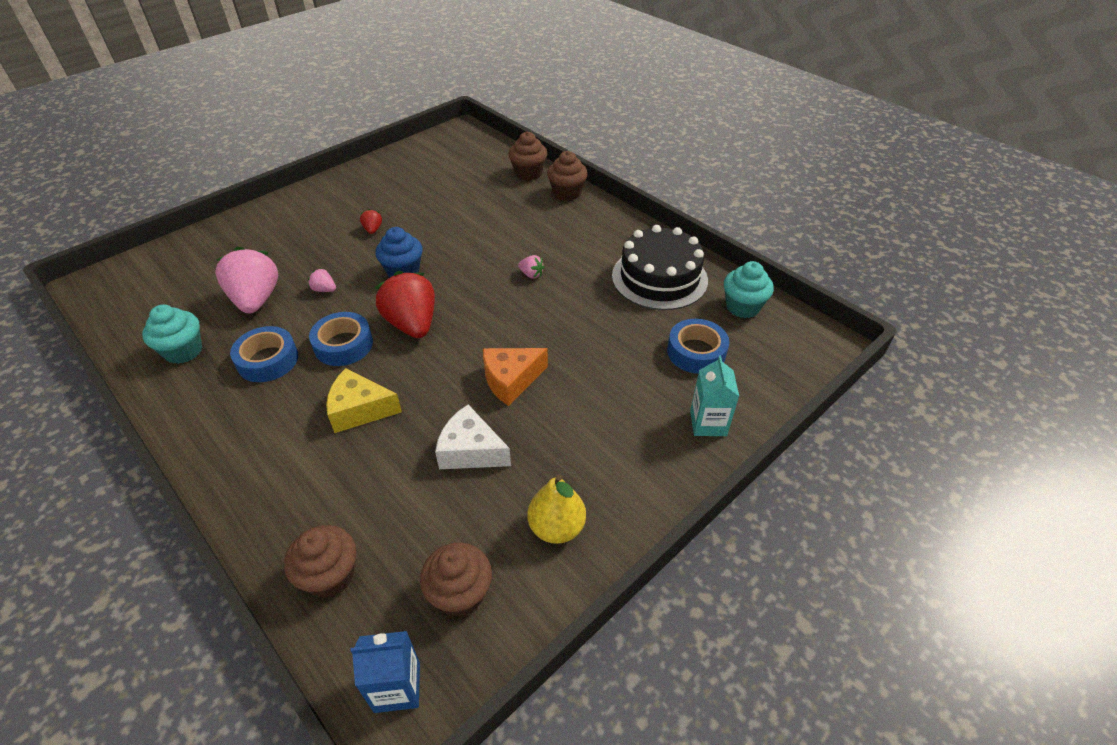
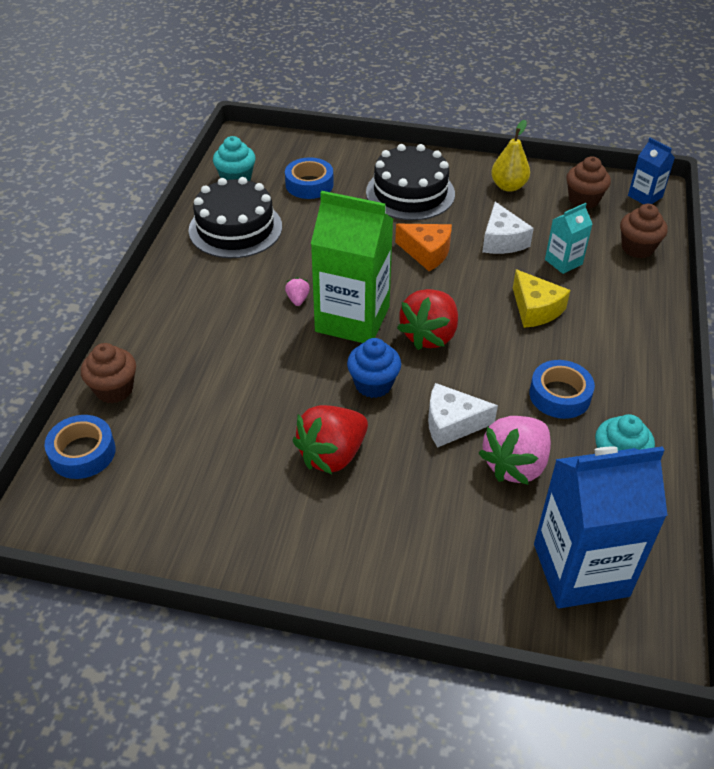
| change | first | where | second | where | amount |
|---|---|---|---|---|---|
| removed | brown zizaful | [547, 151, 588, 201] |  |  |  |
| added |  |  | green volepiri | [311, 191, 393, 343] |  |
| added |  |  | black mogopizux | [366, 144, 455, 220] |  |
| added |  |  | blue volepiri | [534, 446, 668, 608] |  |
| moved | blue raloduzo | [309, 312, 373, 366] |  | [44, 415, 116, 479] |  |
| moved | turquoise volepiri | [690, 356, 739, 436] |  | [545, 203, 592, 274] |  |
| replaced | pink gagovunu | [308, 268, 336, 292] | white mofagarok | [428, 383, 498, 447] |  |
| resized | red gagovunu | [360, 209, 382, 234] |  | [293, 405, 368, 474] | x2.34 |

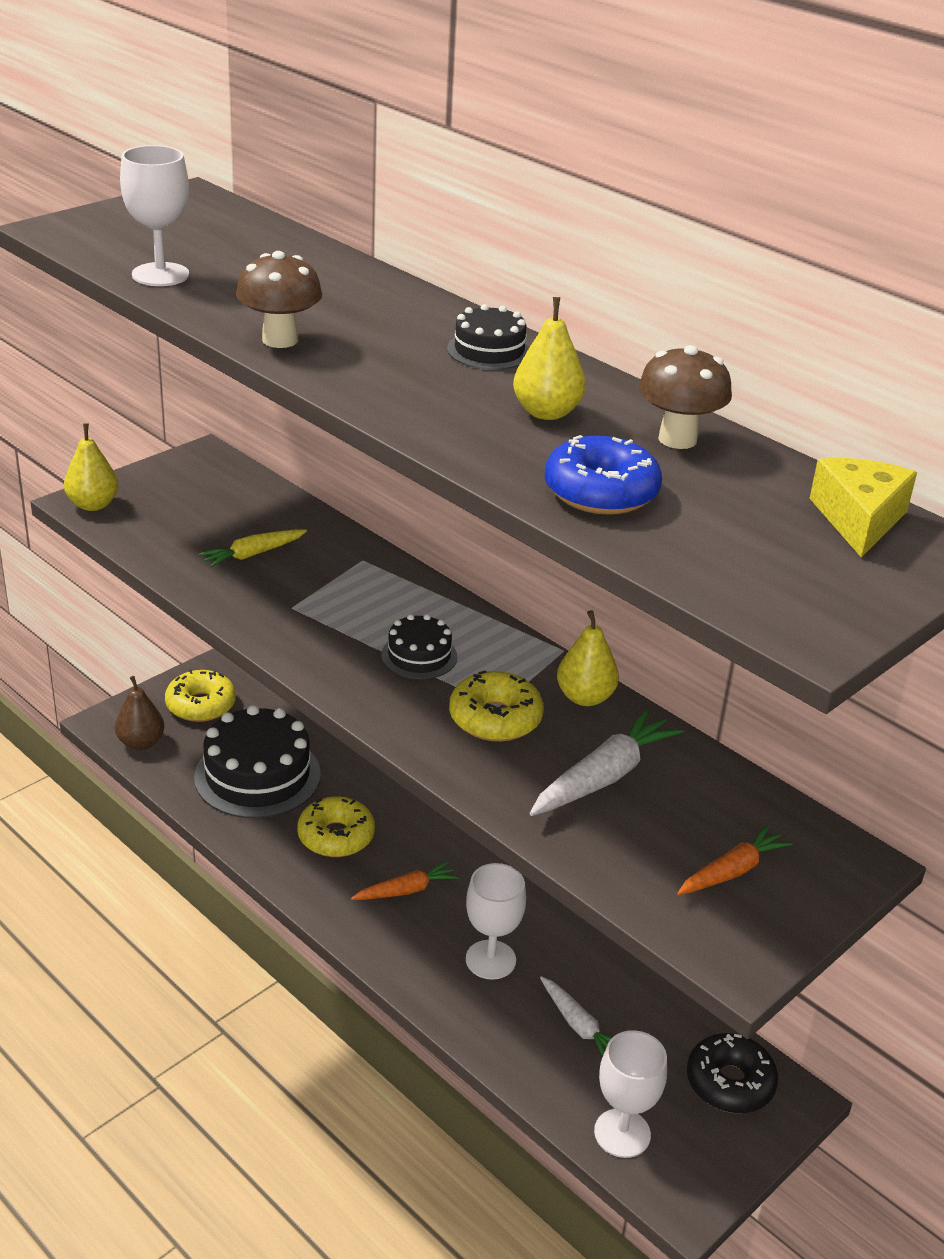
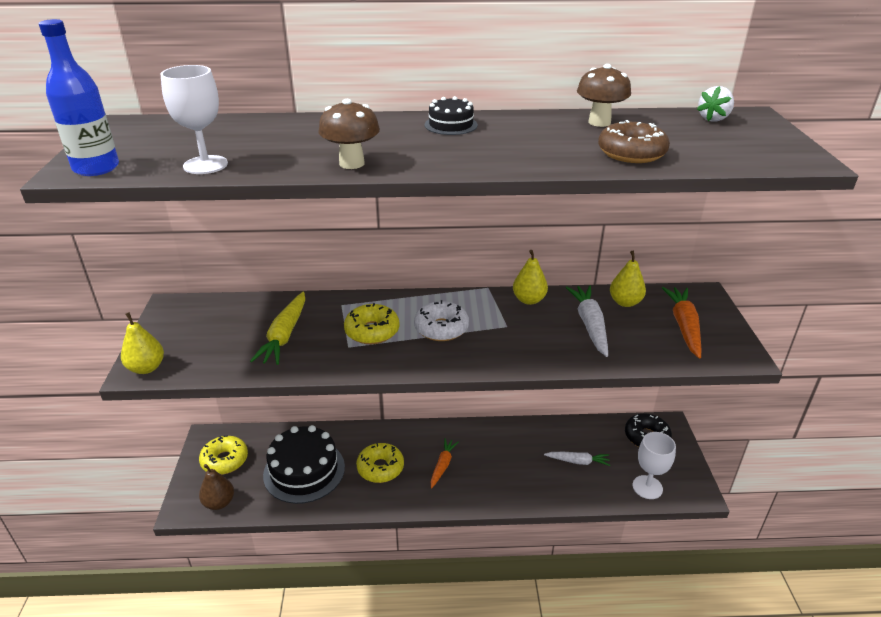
| change | first | where | second | where | amount |
|---|---|---|---|---|---|
| removed | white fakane | [466, 863, 526, 980] |  |  |  |
| added |  |  | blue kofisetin | [39, 19, 119, 176] |  |
| moved | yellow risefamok | [449, 670, 544, 742] |  | [344, 303, 400, 344] |  |
| moved | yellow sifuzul | [513, 297, 586, 420] |  | [610, 251, 646, 307] |  |
| replaced | black mogopizux | [381, 614, 457, 679] | white risefamok | [414, 300, 469, 341] |  |
| replaced | yellow mofagarok | [809, 458, 917, 558] | white gagovunu | [697, 86, 734, 122] |  |
| recoloured | blue risefamok | [545, 435, 662, 515] | brown risefamok | [598, 120, 670, 163] |  |
| resized | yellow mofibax | [199, 529, 307, 567] |  | [250, 292, 305, 365] | x1.54 |
| resized | orange mofibax | [677, 825, 792, 895] |  | [662, 287, 701, 359] | x1.54 |

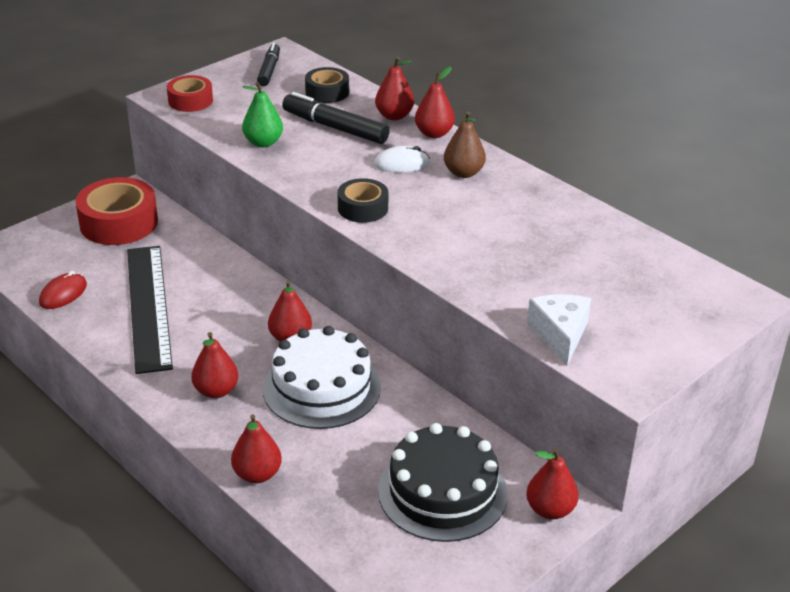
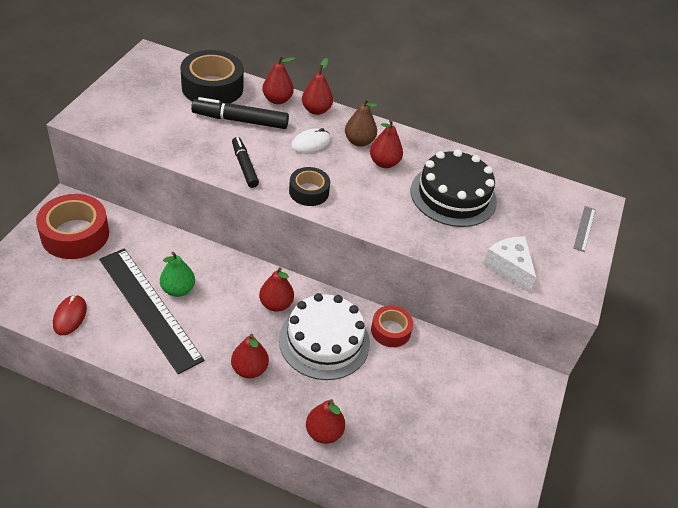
| change | first | where | second | where | amount |
|---|---|---|---|---|---|
| added |  |  | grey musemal | [574, 206, 596, 252] |  |
| moved | red raloduzo | [167, 75, 213, 112] |  | [371, 305, 413, 347] |  |
| moved | green sifuzul | [242, 82, 283, 147] |  | [160, 252, 195, 297] |  |
| moved | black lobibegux | [257, 43, 280, 86] |  | [232, 137, 259, 188] |  |
| moved | black mogopizux | [378, 423, 508, 542] |  | [411, 149, 497, 227] |  |
| moved | red sifuzul | [526, 448, 578, 520] |  | [370, 119, 403, 168] |  |
| resized | black raloduzo | [305, 67, 349, 103] |  | [180, 50, 244, 104] | x1.72 |

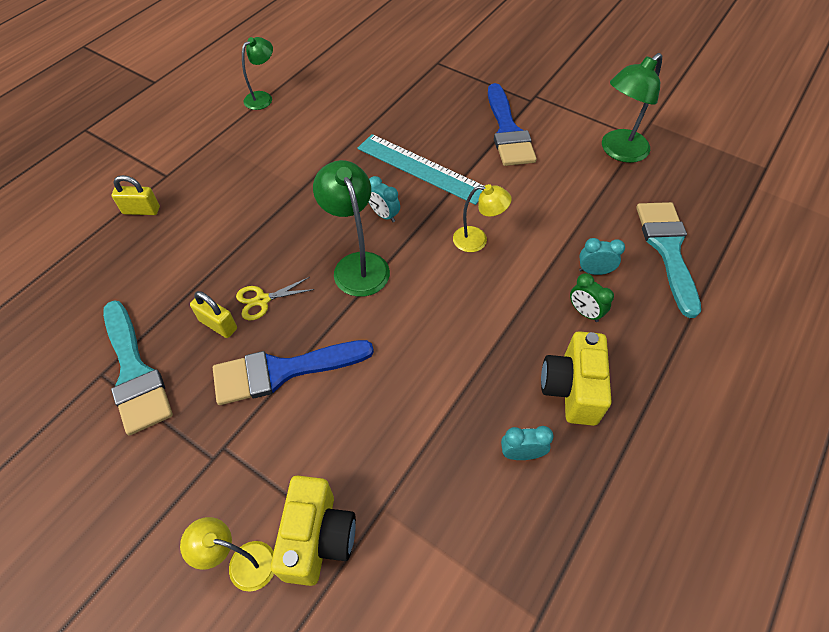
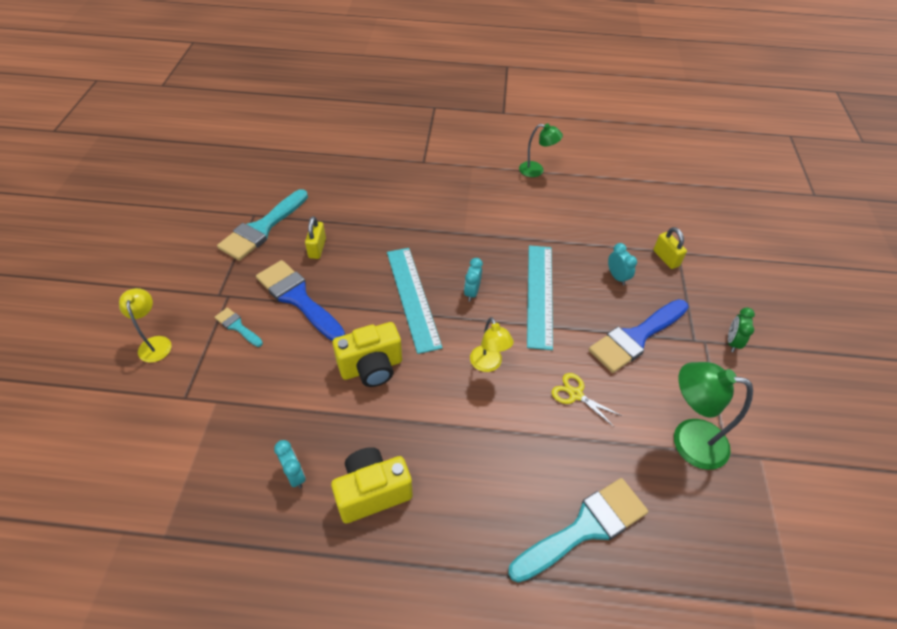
| change | first | where | second | where | amount |
|---|---|---|---|---|---|
| added |  |  | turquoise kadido | [215, 307, 263, 347] |  |
| moved | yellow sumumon | [111, 175, 160, 215] |  | [653, 227, 687, 269] |  |
| moved | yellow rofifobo | [236, 277, 315, 320] |  | [551, 373, 622, 427] |  |
| moved | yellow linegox | [271, 476, 356, 586] |  | [332, 322, 402, 387] |  |
| moved | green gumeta | [570, 273, 614, 322] |  | [728, 307, 755, 352] |  |
| moved | turquoise gumeta | [579, 238, 625, 275] |  | [608, 243, 637, 285] |  |
| replaced | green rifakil | [313, 160, 390, 297] | turquoise musemal | [387, 248, 443, 354] |  |

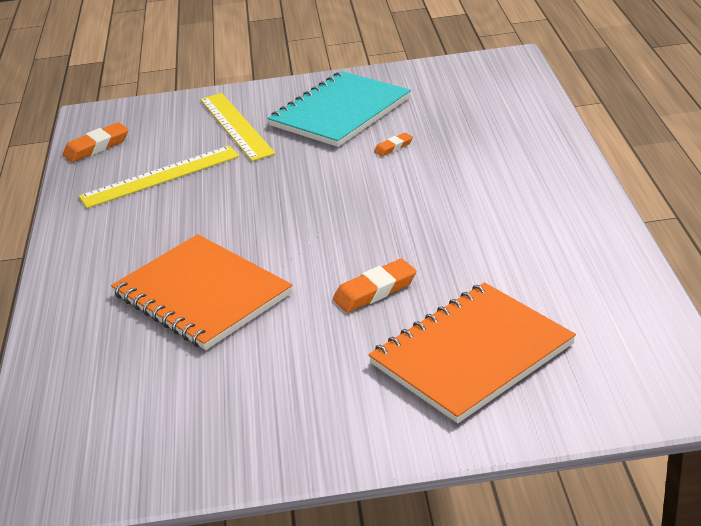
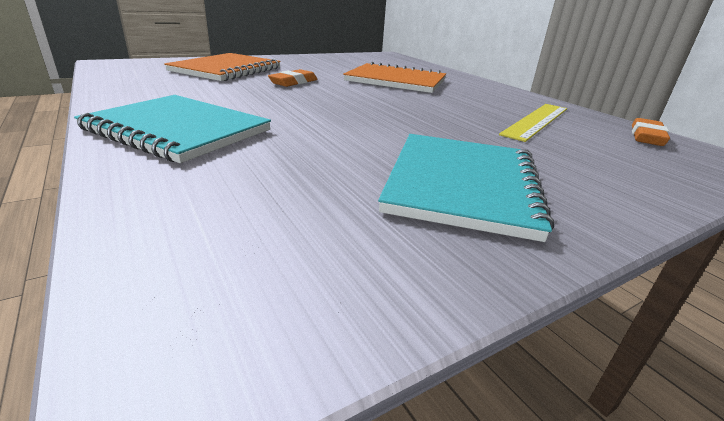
| change | first | where | second | where | amount |
|---|---|---|---|---|---|
| removed | yellow musemal | [200, 93, 276, 161] |  |  |  |
| removed | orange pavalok | [374, 133, 413, 156] |  |  |  |
| added |  |  | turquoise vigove | [74, 95, 271, 163] |  |

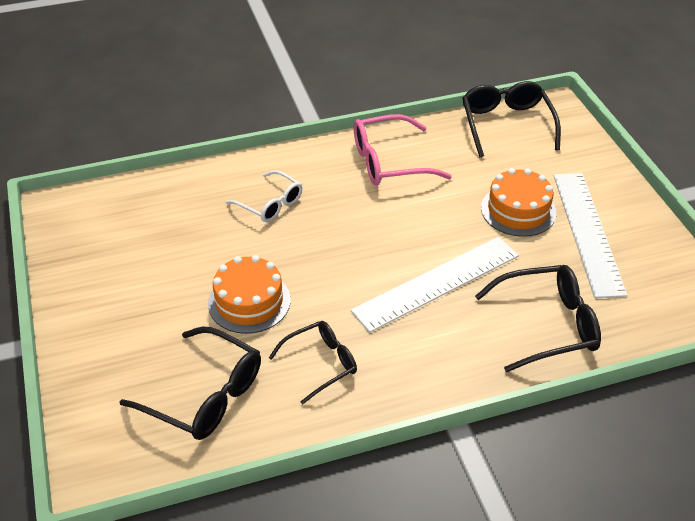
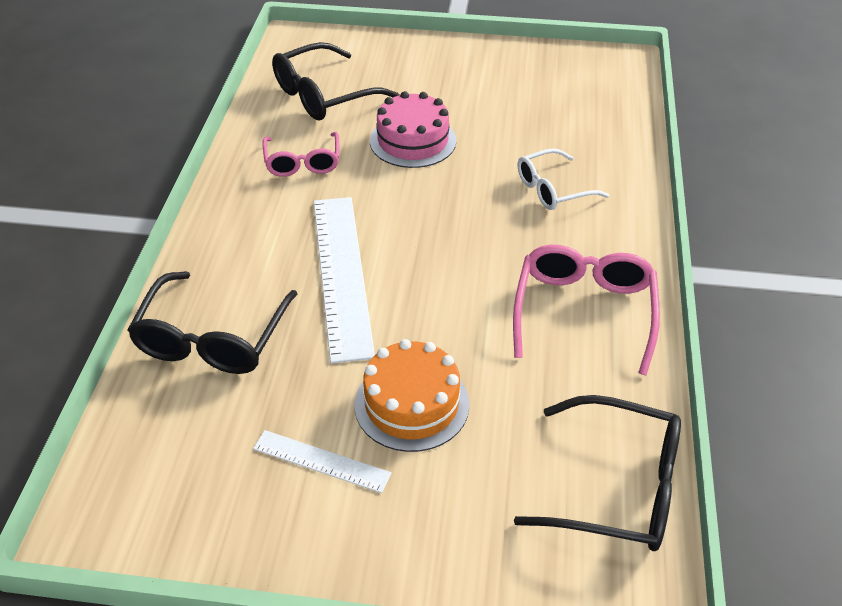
| change | first | where | second | where | amount |
|---|---|---|---|---|---|
| recoloured | orange mogopizux | [208, 255, 291, 334] | pink mogopizux | [370, 91, 456, 168] |  |
| recoloured | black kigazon | [269, 321, 357, 404] | pink kigazon | [262, 132, 339, 177] |  |
| resized | white musemal | [554, 173, 628, 298] |  | [253, 430, 392, 493] | x0.51 |

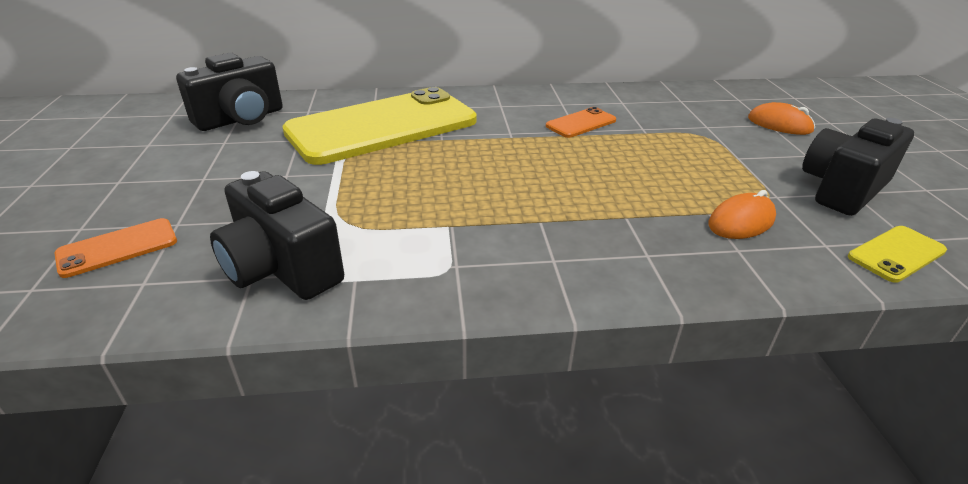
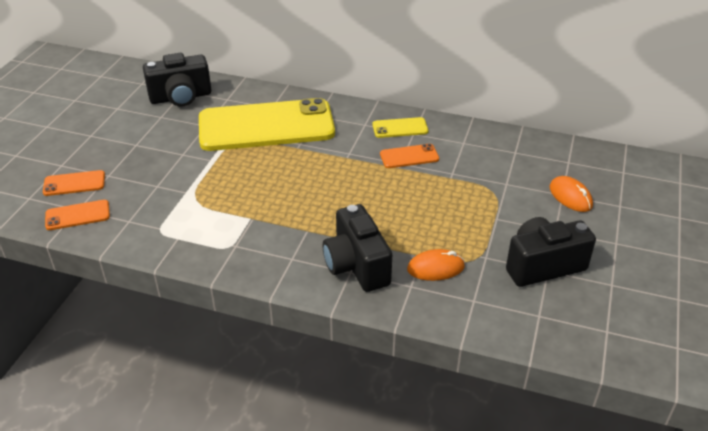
| change | first | where | second | where | amount |
|---|---|---|---|---|---|
| added |  |  | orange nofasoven | [45, 200, 110, 230] |  |
| moved | black linegox | [210, 171, 344, 300] |  | [323, 204, 392, 292] |  |
| moved | yellow nofasoven | [848, 226, 947, 283] |  | [372, 117, 428, 138] |  |

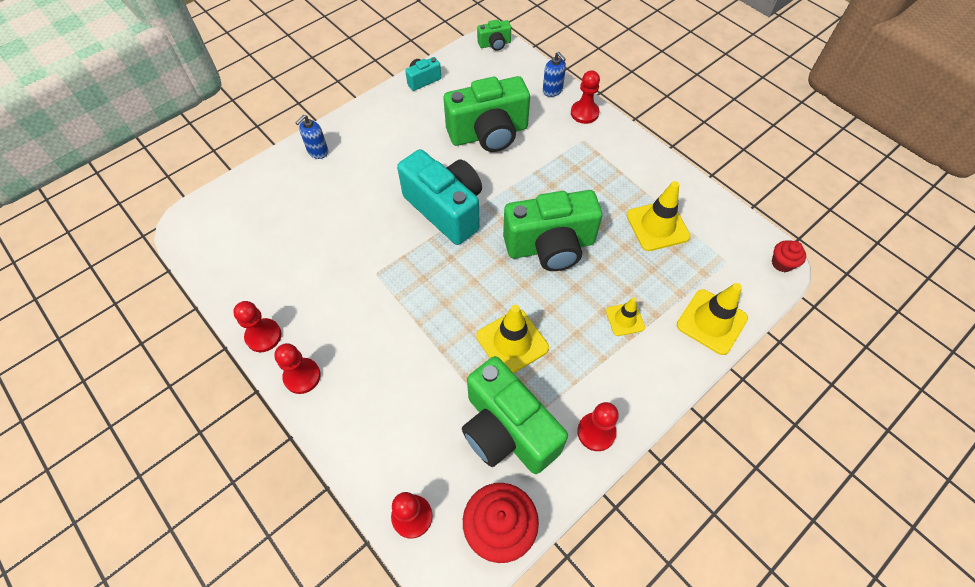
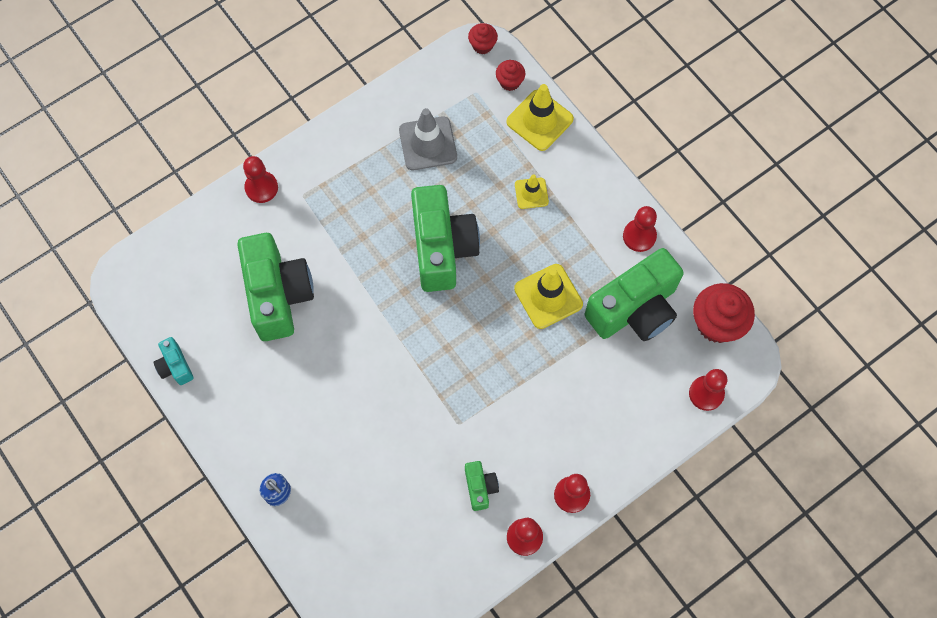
| change | first | where | second | where | amount |
|---|---|---|---|---|---|
| removed | turquoise linegox | [397, 149, 482, 245] |  |  |  |
| removed | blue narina | [543, 52, 566, 97] |  |  |  |
| added |  |  | red zizaful | [496, 60, 525, 91] |  |
| moved | green linegox | [477, 20, 511, 51] |  | [465, 461, 499, 511] |  |
| recoloured | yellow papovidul | [626, 181, 690, 251] | grey papovidul | [399, 108, 457, 170] |  |

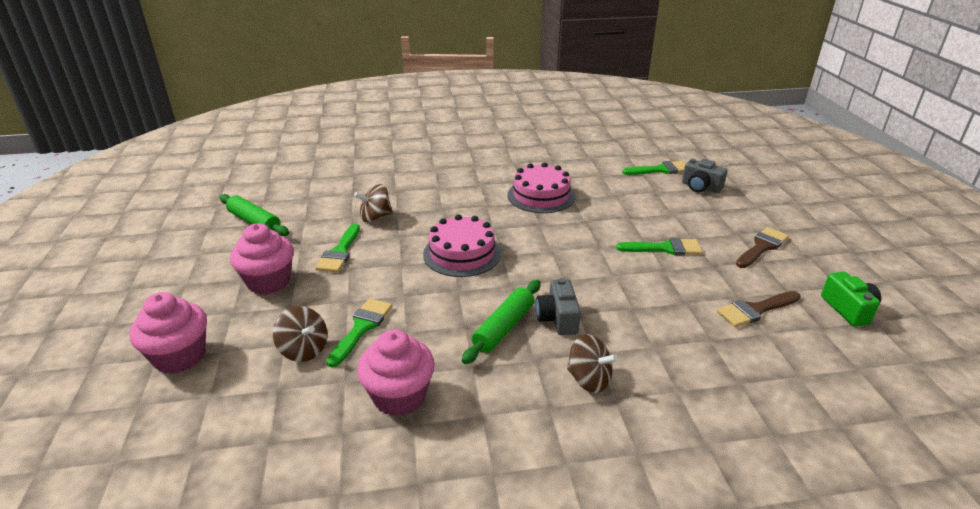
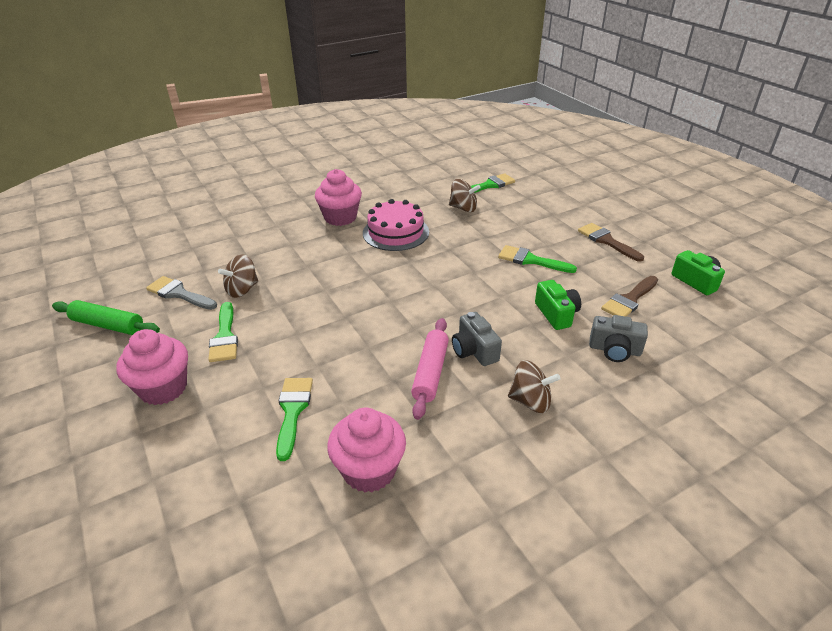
| change | first | where | second | where | amount |
|---|---|---|---|---|---|
| removed | pink mogopizux | [423, 214, 501, 277] |  |  |  |
| added |  |  | grey kadido | [146, 276, 217, 310] |  |
| added |  |  | green linegox | [535, 280, 581, 330] |  |
| moved | pink zizaful | [129, 292, 207, 374] |  | [315, 169, 362, 226] |  |
| moved | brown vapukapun | [273, 306, 327, 362] |  | [449, 179, 481, 212] |  |
| moved | grey linegox | [682, 159, 727, 193] |  | [589, 315, 648, 362] |  |
| recoloured | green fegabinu | [462, 280, 541, 364] | pink fegabinu | [411, 318, 449, 420] |  |
| turned | green kadido | [616, 238, 703, 255] |  | [498, 245, 577, 273] | 135 degrees counterclockwise |
| turned | brown kadido | [736, 227, 789, 268] |  | [578, 223, 644, 262] | 60 degrees counterclockwise |

